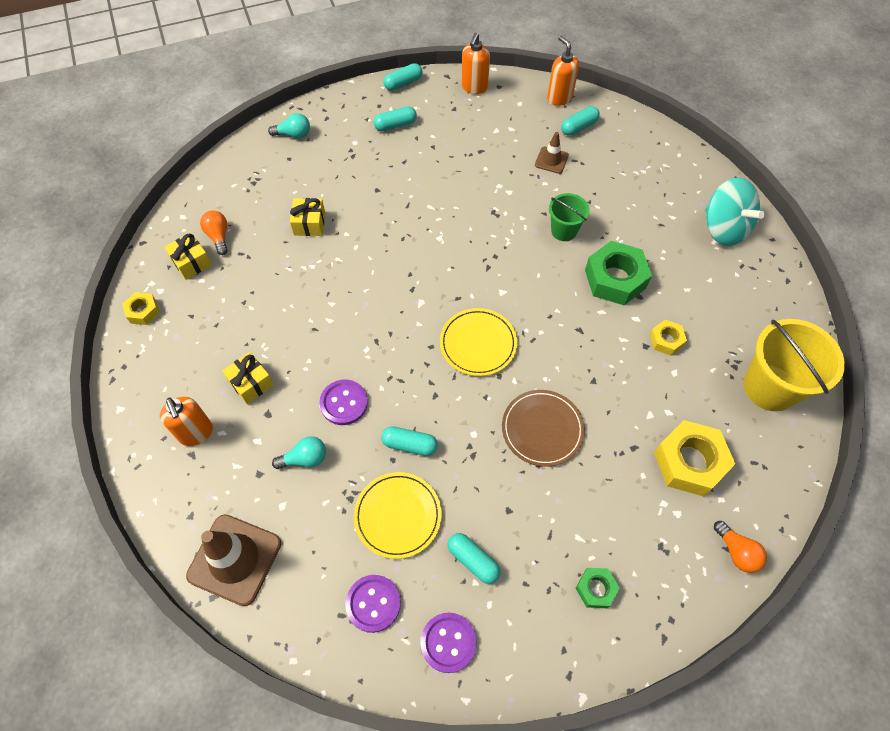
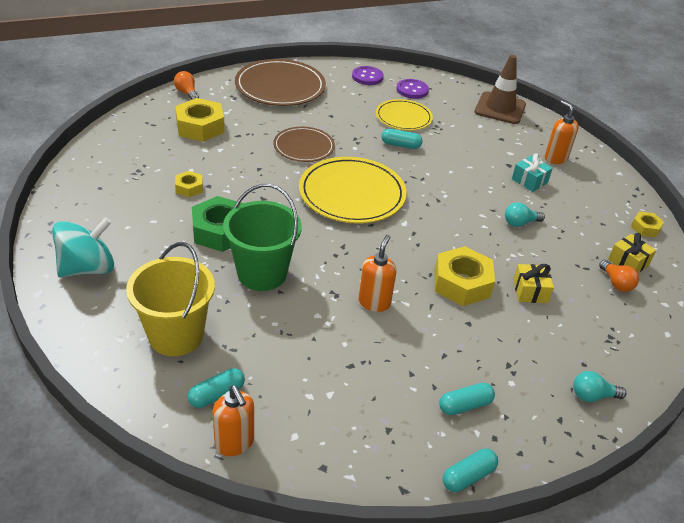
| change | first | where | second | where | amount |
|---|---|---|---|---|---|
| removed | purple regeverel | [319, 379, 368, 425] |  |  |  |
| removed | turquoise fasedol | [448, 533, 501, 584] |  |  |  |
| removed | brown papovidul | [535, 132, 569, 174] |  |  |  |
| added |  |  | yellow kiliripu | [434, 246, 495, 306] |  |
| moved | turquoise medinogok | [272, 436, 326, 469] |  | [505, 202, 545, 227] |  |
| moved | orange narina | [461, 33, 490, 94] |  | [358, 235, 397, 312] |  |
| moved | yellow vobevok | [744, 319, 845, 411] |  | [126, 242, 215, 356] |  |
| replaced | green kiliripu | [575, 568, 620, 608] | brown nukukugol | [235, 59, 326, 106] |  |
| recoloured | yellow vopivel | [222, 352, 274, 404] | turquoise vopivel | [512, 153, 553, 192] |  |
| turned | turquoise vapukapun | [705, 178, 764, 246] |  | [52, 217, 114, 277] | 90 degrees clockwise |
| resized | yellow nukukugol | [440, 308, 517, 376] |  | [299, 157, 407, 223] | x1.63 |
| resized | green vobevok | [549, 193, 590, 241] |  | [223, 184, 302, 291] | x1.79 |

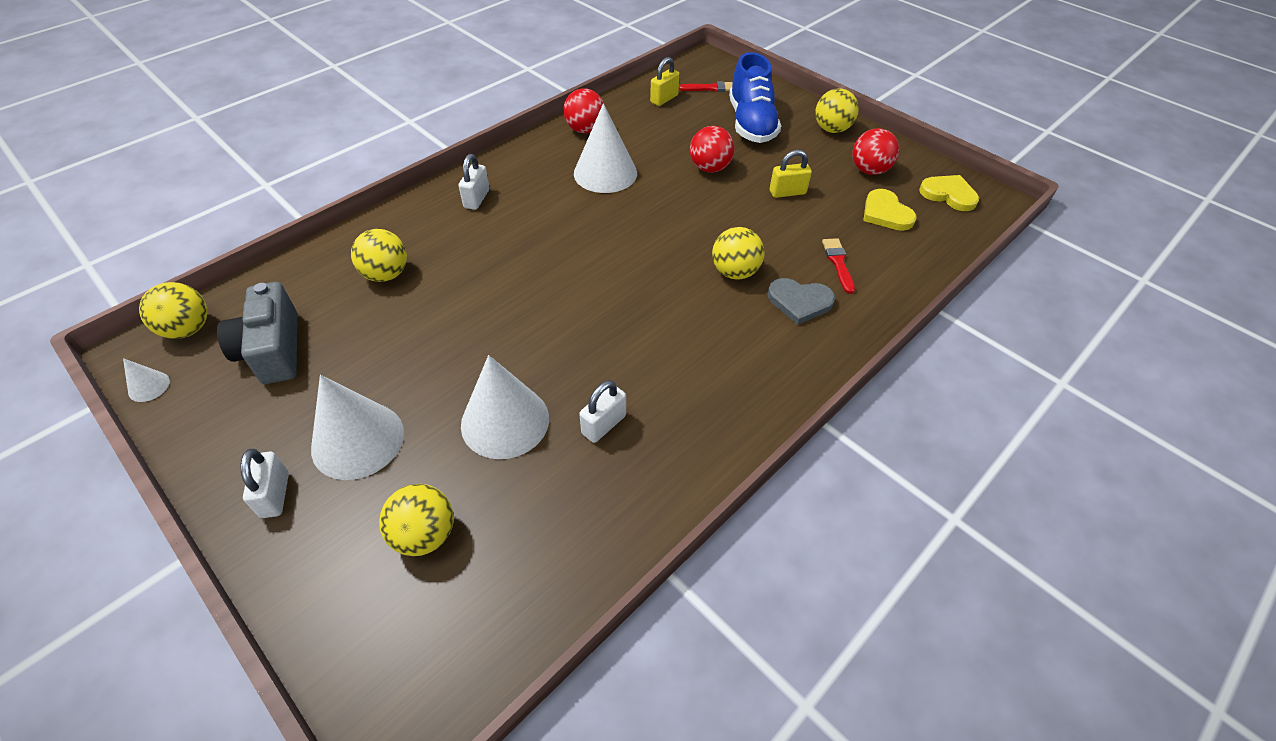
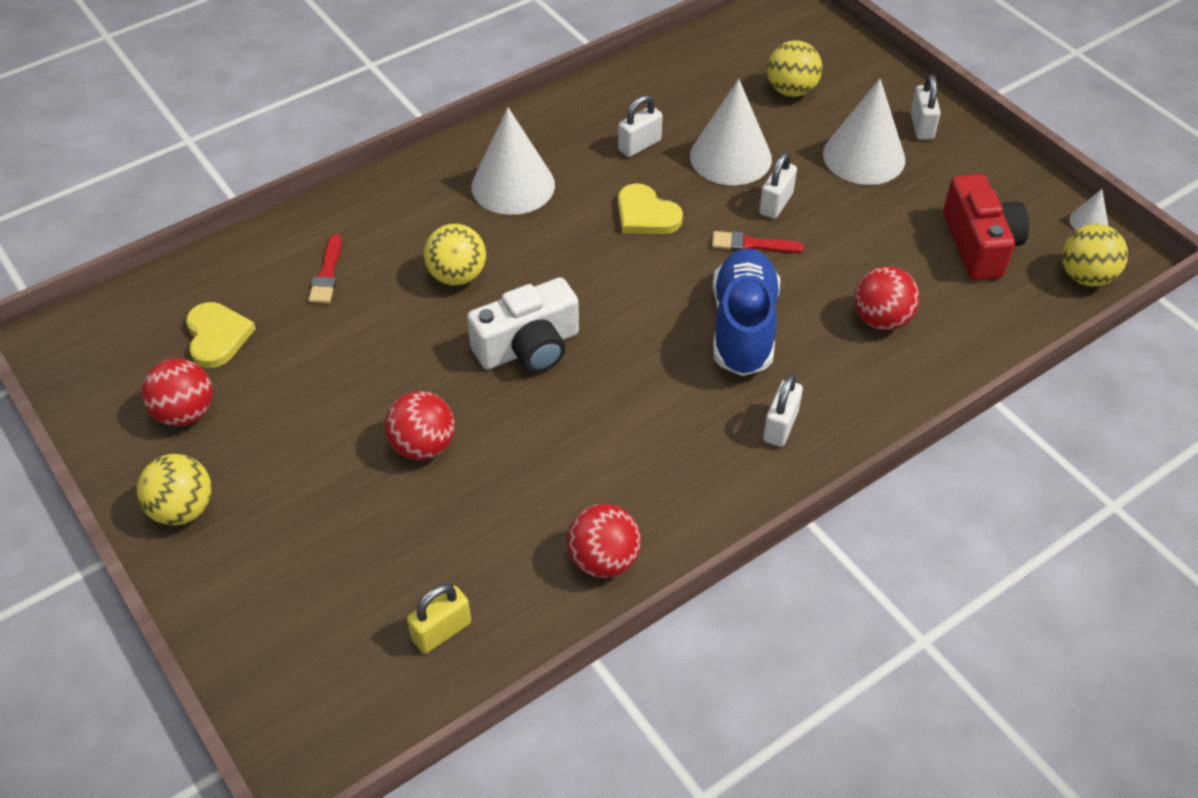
| change | first | where | second | where | amount |
|---|---|---|---|---|---|
| removed | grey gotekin | [768, 278, 835, 325] |  |  |  |
| removed | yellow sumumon | [770, 150, 812, 198] |  |  |  |
| added |  |  | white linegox | [467, 277, 579, 373] |  |
| added |  |  | white sumumon | [759, 152, 797, 219] |  |
| moved | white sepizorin | [574, 103, 637, 193] |  | [472, 108, 555, 215] |  |
| moved | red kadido | [679, 81, 733, 92] |  | [712, 231, 804, 253] |  |
| moved | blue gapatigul | [729, 52, 781, 143] |  | [713, 248, 780, 376] |  |
| moved | yellow gotekin | [919, 175, 979, 211] |  | [618, 183, 683, 234] |  |
| recoloured | grey linegox | [217, 282, 297, 384] | red linegox | [943, 174, 1029, 280] |  |
| recoloured | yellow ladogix | [351, 229, 407, 282] | red ladogix | [854, 266, 920, 330] |  |

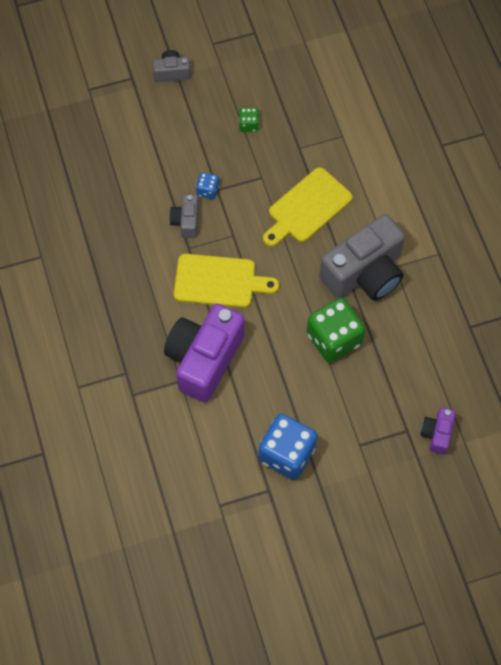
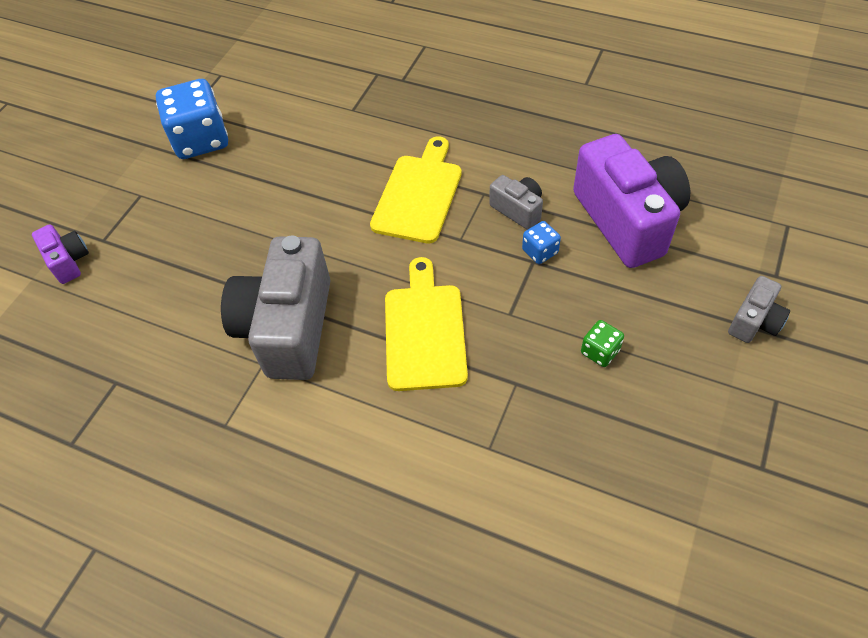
| change | first | where | second | where | amount |
|---|---|---|---|---|---|
| removed | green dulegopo | [307, 298, 365, 363] |  |  |  |
| moved | purple linegox | [164, 304, 245, 403] |  | [573, 134, 690, 268] |  |
| turned | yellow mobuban | [174, 254, 279, 308] |  | [370, 136, 462, 244] | 150 degrees clockwise |

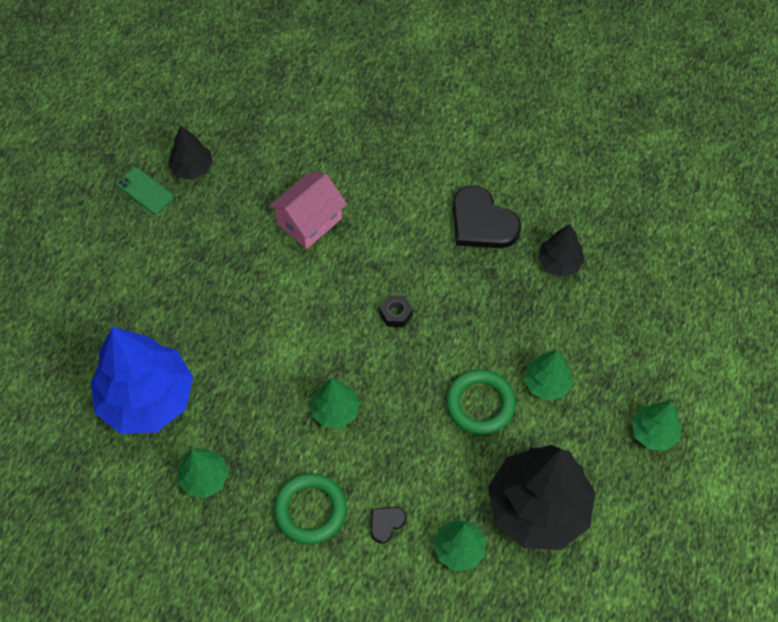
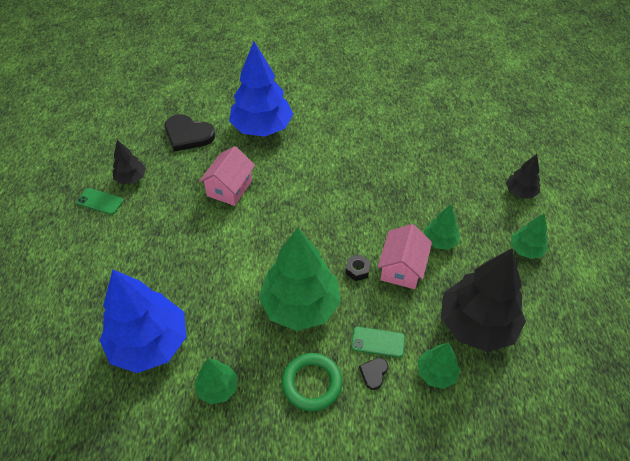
| change | first | where | second | where | amount |
|---|---|---|---|---|---|
| added |  |  | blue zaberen | [229, 41, 293, 137] |  |
| added |  |  | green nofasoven | [351, 327, 405, 358] |  |
| moved | black kiliripu | [380, 295, 413, 327] |  | [345, 254, 371, 281] |  |
| moved | black gotekin | [452, 185, 521, 248] |  | [165, 114, 215, 152] |  |
| moved | black zaberen | [538, 224, 585, 277] |  | [506, 154, 540, 198] |  |
| replaced | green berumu | [446, 369, 516, 435] | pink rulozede | [377, 224, 432, 289] |  |
| resized | green zaberen | [311, 379, 360, 428] |  | [259, 227, 341, 331] | x2.04 |

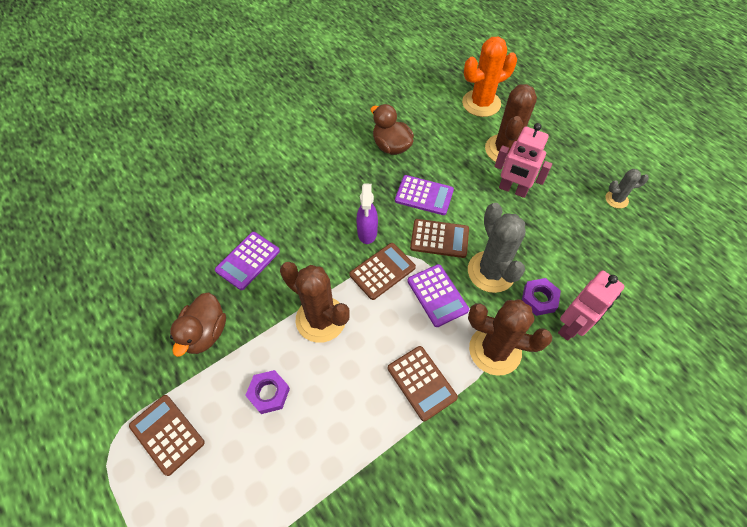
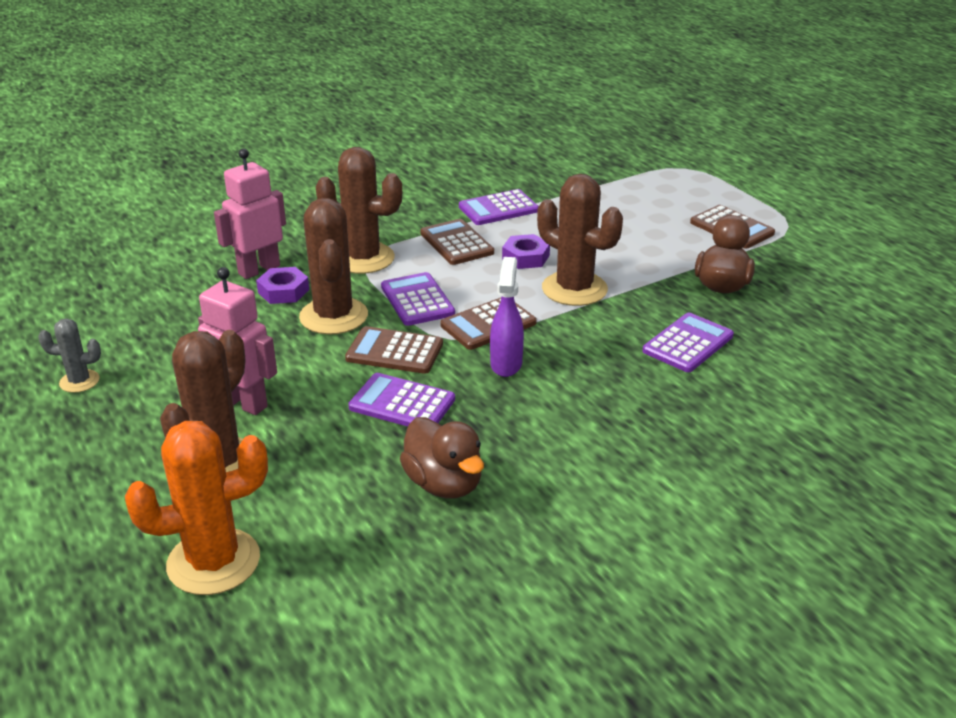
| change | first | where | second | where | amount |
|---|---|---|---|---|---|
| added |  |  | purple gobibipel | [459, 189, 539, 225] |  |
| moved | purple kiliripu | [245, 370, 290, 414] |  | [502, 234, 550, 269] |  |
| recoloured | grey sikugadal | [468, 203, 526, 293] | brown sikugadal | [299, 198, 368, 335] |  |

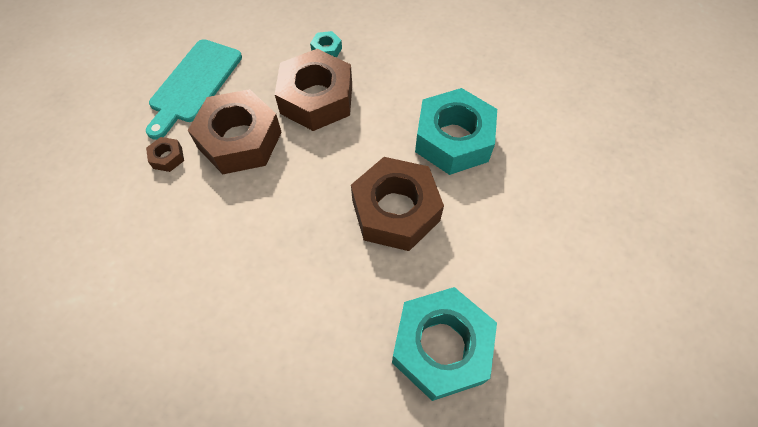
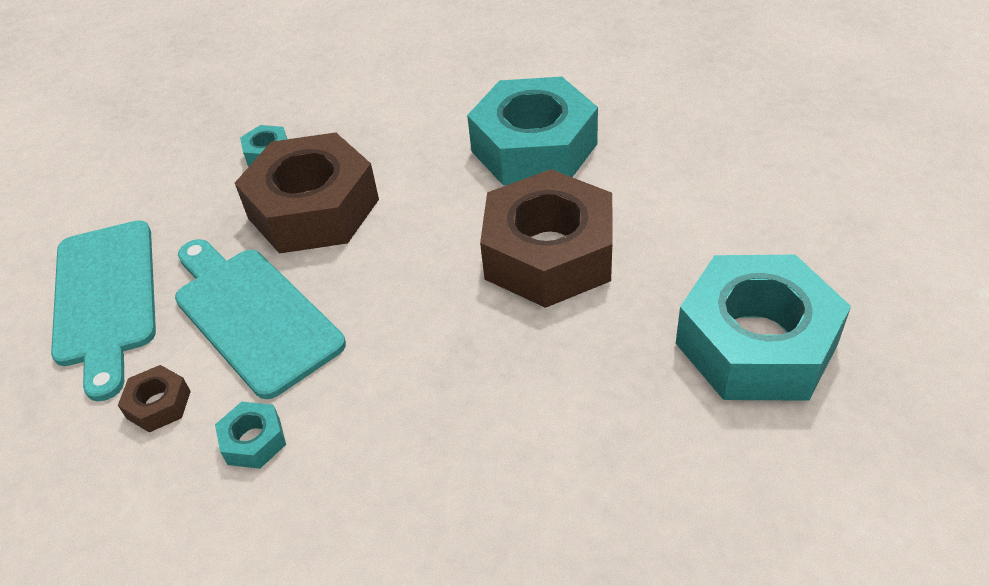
| change | first | where | second | where | amount |
|---|---|---|---|---|---|
| added |  |  | turquoise kiliripu | [215, 402, 286, 469] |  |
| replaced | brown kiliripu | [188, 89, 282, 174] | turquoise mobuban | [175, 239, 346, 399] |  |

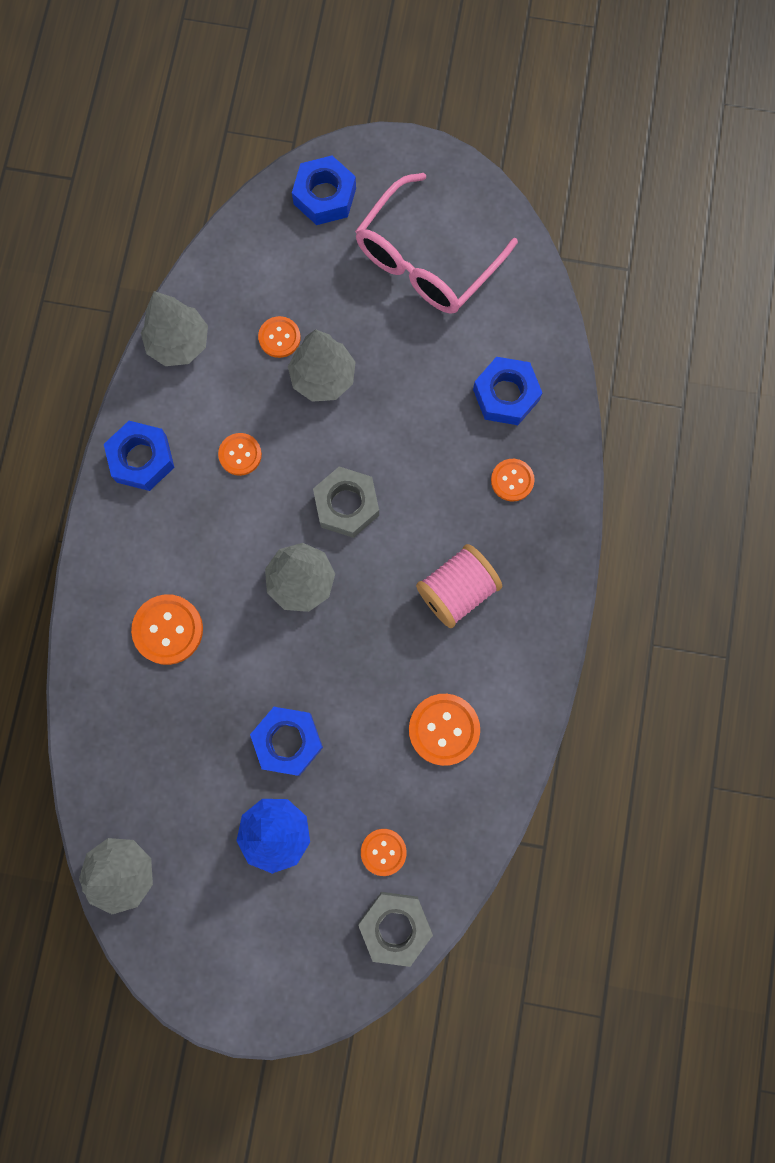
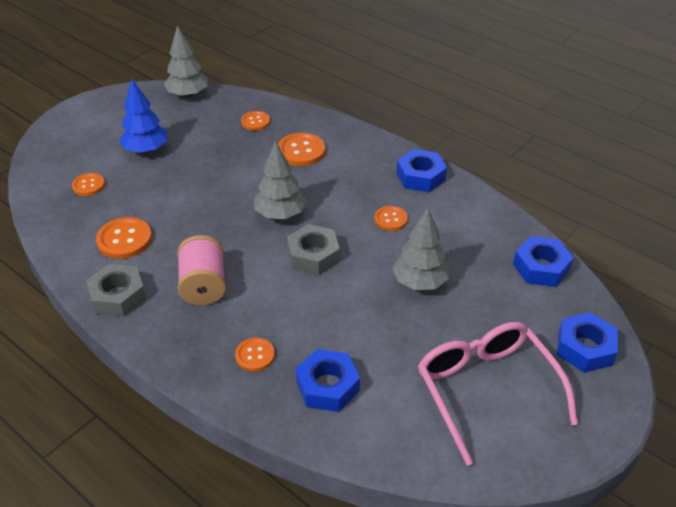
| change | first | where | second | where | amount |
|---|---|---|---|---|---|
| removed | grey zaberen | [141, 291, 208, 366] |  |  |  |
| moved | blue kiliripu | [250, 707, 323, 776] |  | [513, 236, 574, 287] |  |
| moved | orange regeverel | [258, 316, 301, 358] |  | [241, 111, 270, 131] |  |
| moved | grey kiliripu | [358, 892, 433, 967] |  | [86, 264, 146, 317] |  |

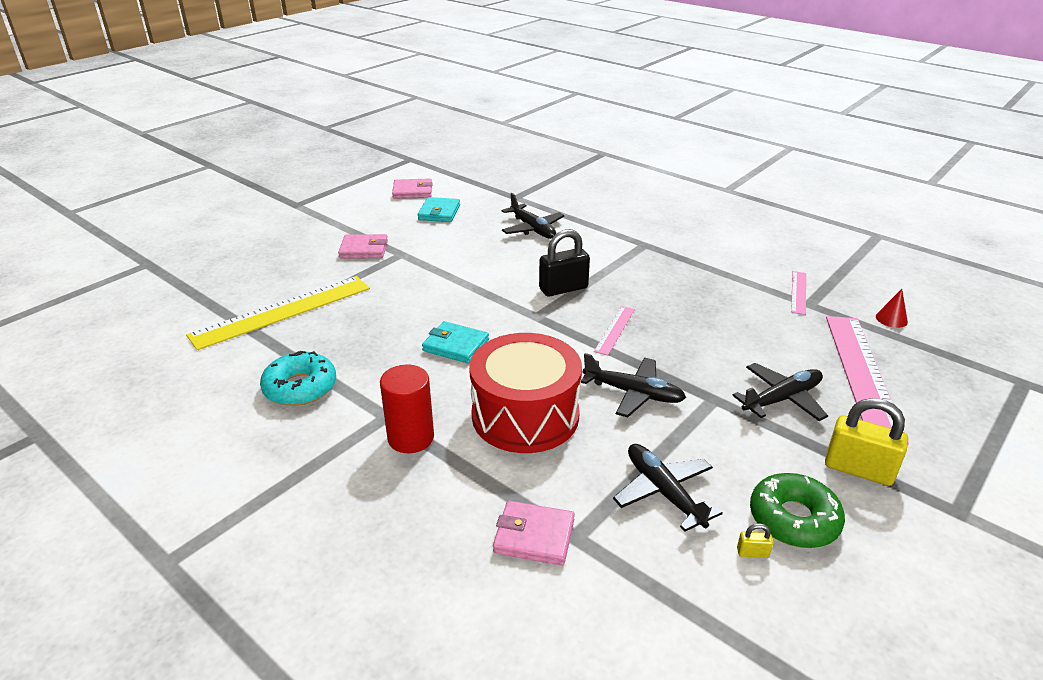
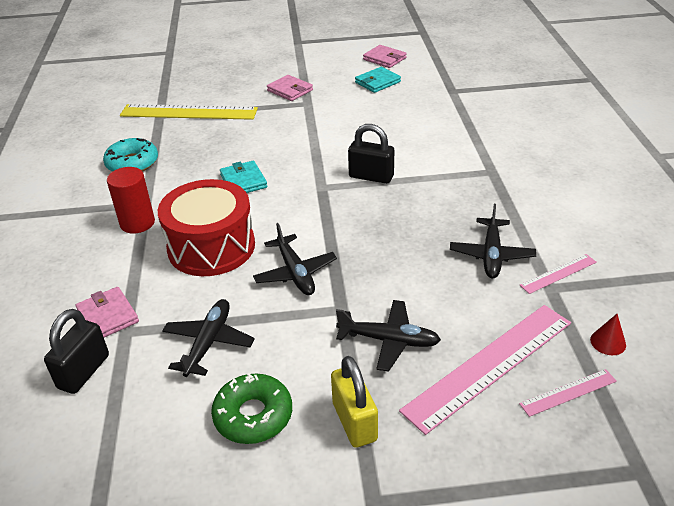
| change | first | where | second | where | amount |
|---|---|---|---|---|---|
| removed | yellow sumumon | [737, 523, 773, 558] |  |  |  |
| added |  |  | black sumumon | [44, 309, 109, 394] |  |
| moved | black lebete | [501, 193, 565, 239] |  | [450, 204, 536, 278] |  |
| moved | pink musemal | [594, 306, 635, 356] |  | [519, 369, 617, 417] |  |

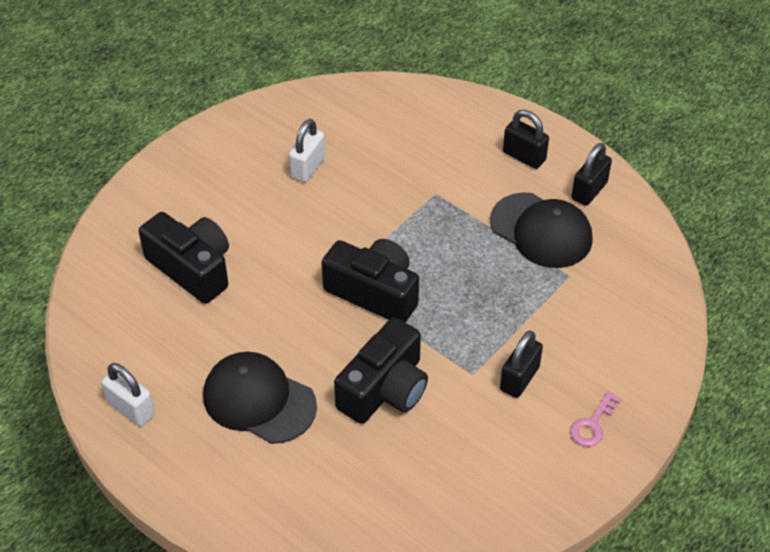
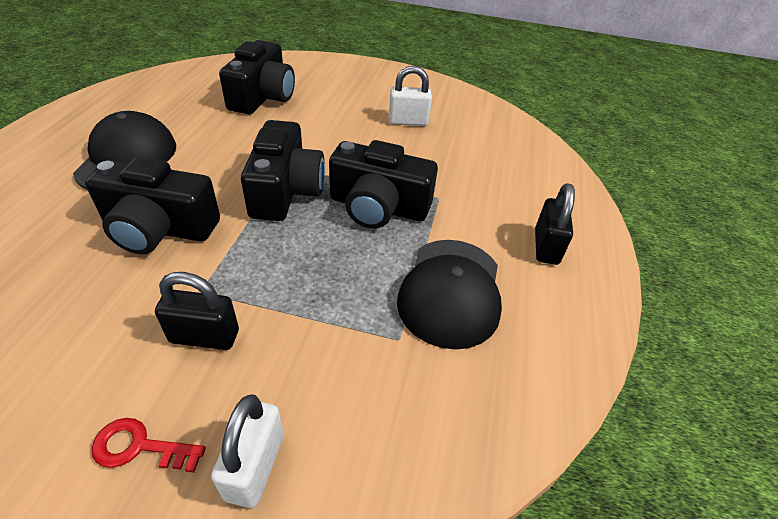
| change | first | where | second | where | amount |
|---|---|---|---|---|---|
| removed | black sumumon | [571, 143, 612, 206] |  |  |  |
| added |  |  | black linegox | [329, 140, 438, 229] |  |
| moved | white sumumon | [101, 363, 155, 426] |  | [211, 394, 284, 508] |  |
| recoloured | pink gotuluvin | [570, 391, 621, 446] | red gotuluvin | [92, 418, 206, 473] |  |

